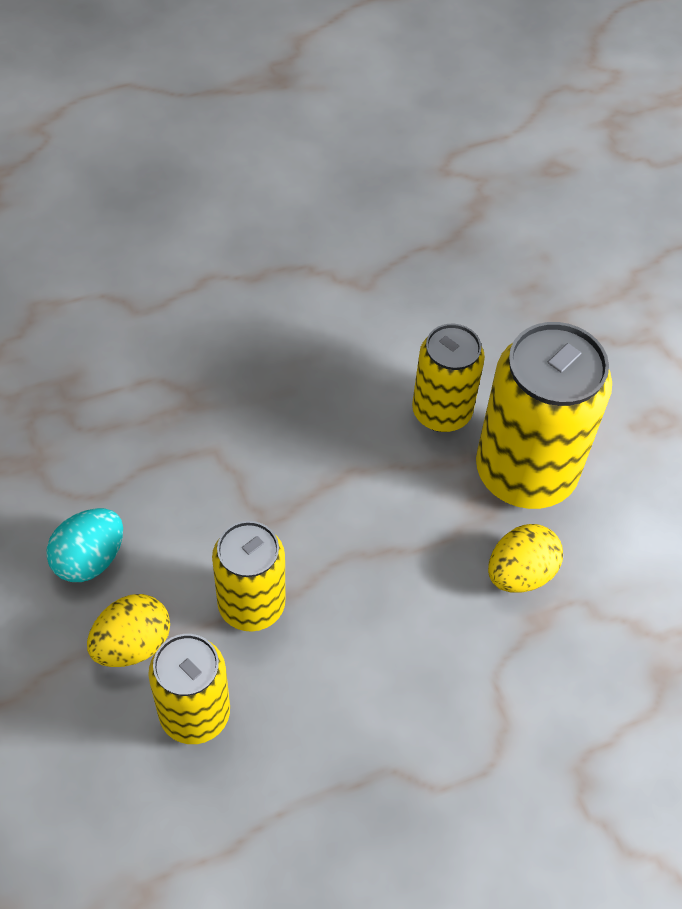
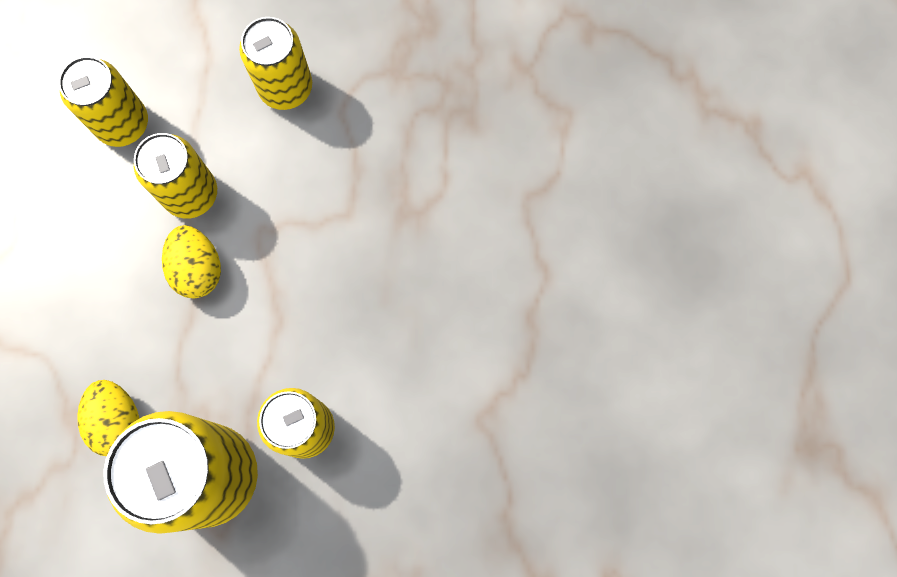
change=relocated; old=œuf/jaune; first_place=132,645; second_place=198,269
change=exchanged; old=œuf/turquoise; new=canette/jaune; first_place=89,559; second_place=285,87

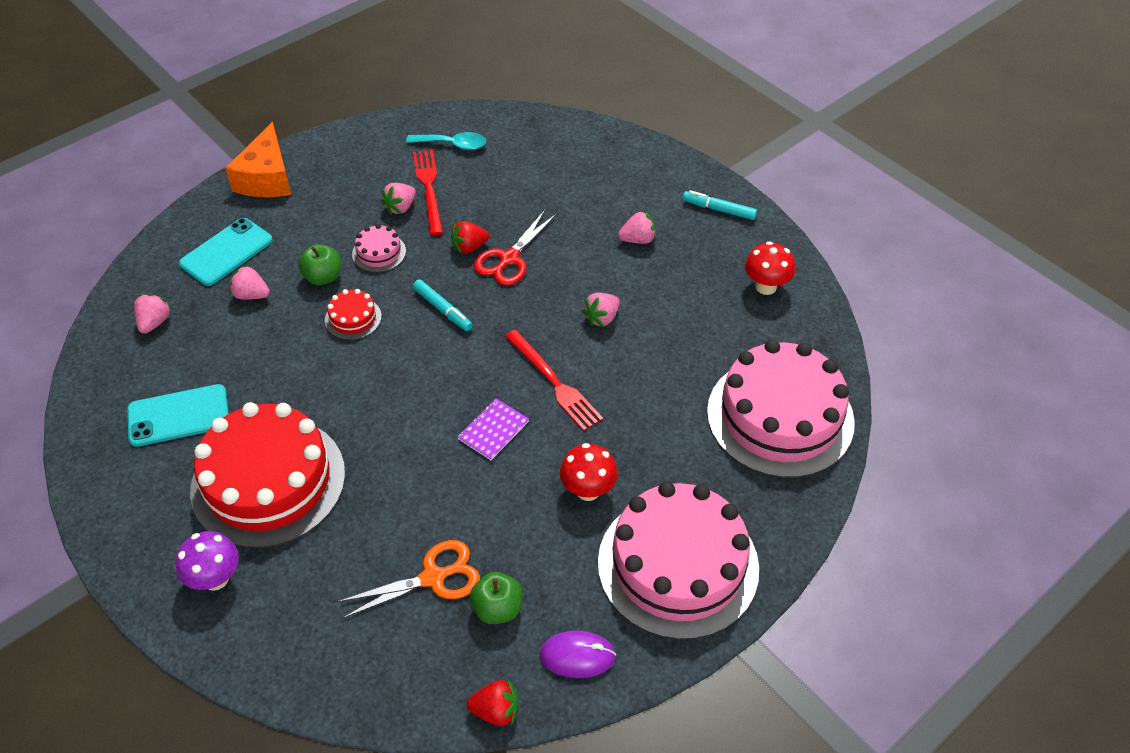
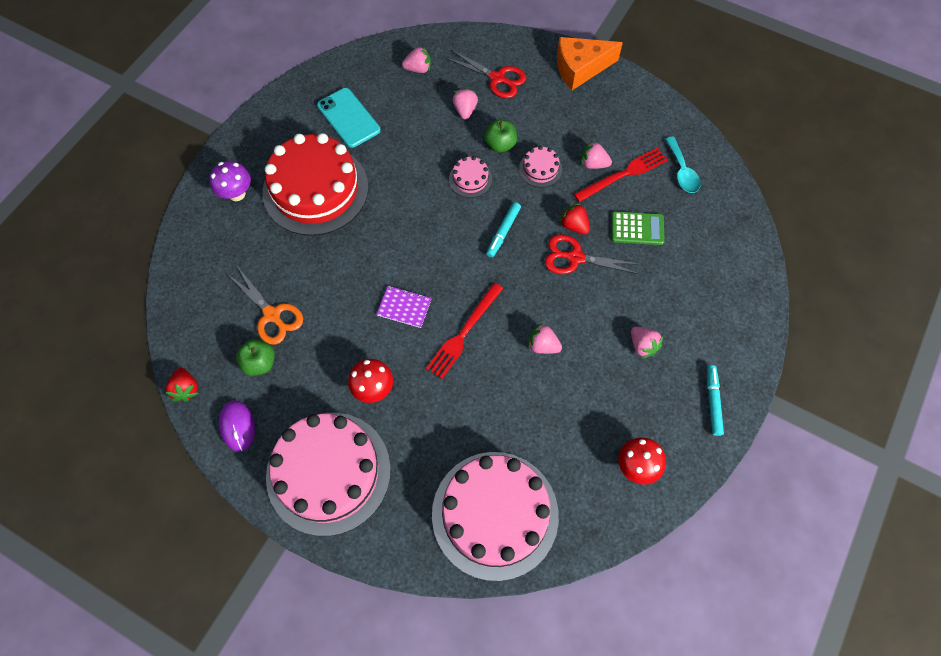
change=exchanged; old=téléphone/turquoise; new=ciseaux/rouge; first_place=226,252; second_place=497,78
change=colour; old=gâteau/rouge; new=gâteau/rose; first_place=353,318; second_place=470,179
change=appeared; new=calculatrice/vert; second_place=637,228

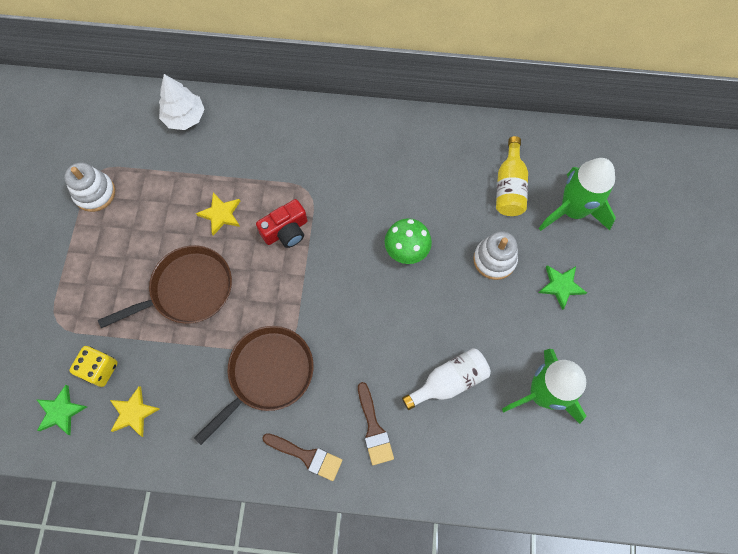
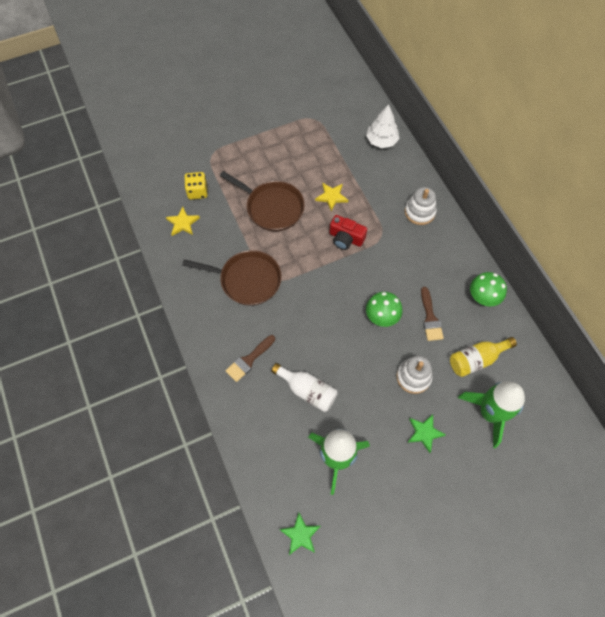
change=relocated; old=étoile/vert; first_place=61,411; second_place=300,535
change=relocated; old=jouet à empiler/blanc; first_place=94,193; second_place=419,212
change=relocated; old=pinceau/marron; first_place=307,456; second_place=430,318
change=appeared; new=champignon/vert; second_place=483,297

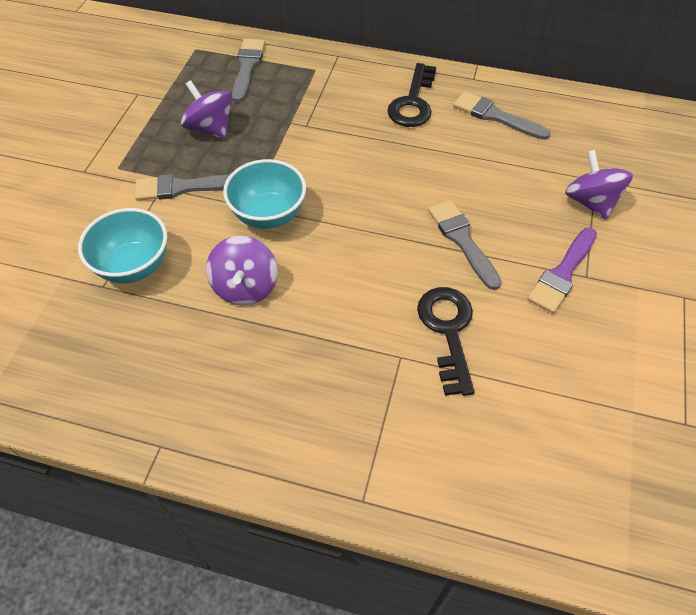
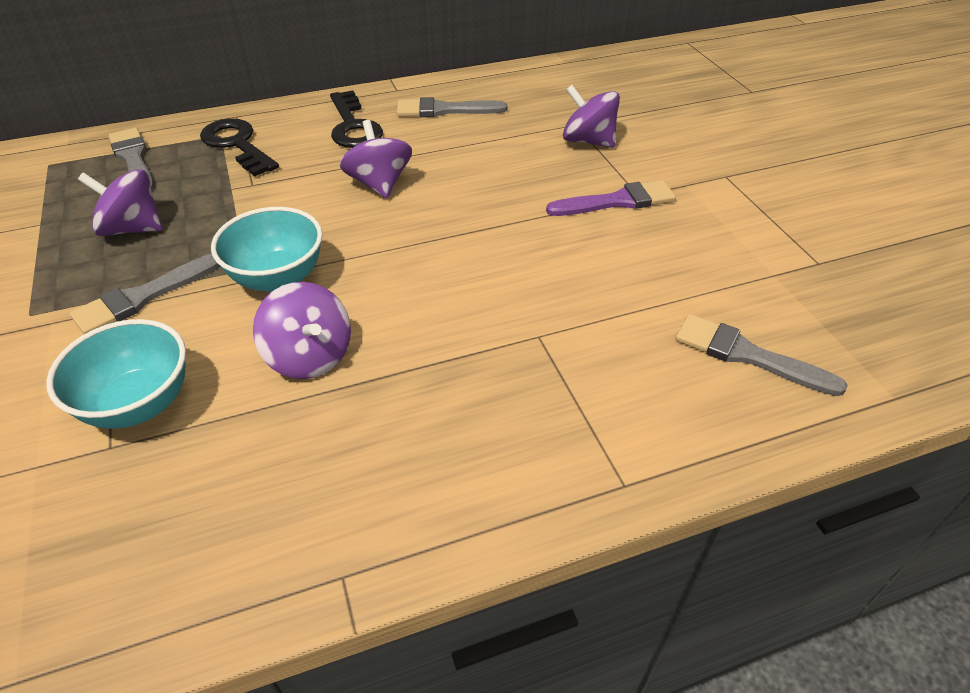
change=relocated; old=clé/noir; first_place=448,331; second_place=237,144
change=appeared; new=toupie/violet; second_place=379,184
change=spun; old=pinceau/violet; first_place=562,273; second_place=617,201; degrees=-105
change=relocated; old=pinceau/gris; first_place=462,240; second_place=747,355

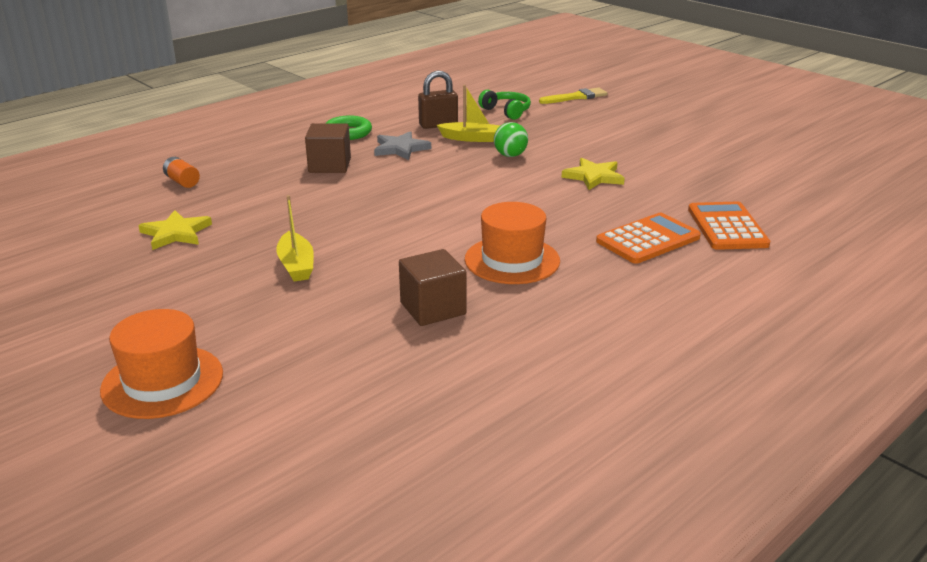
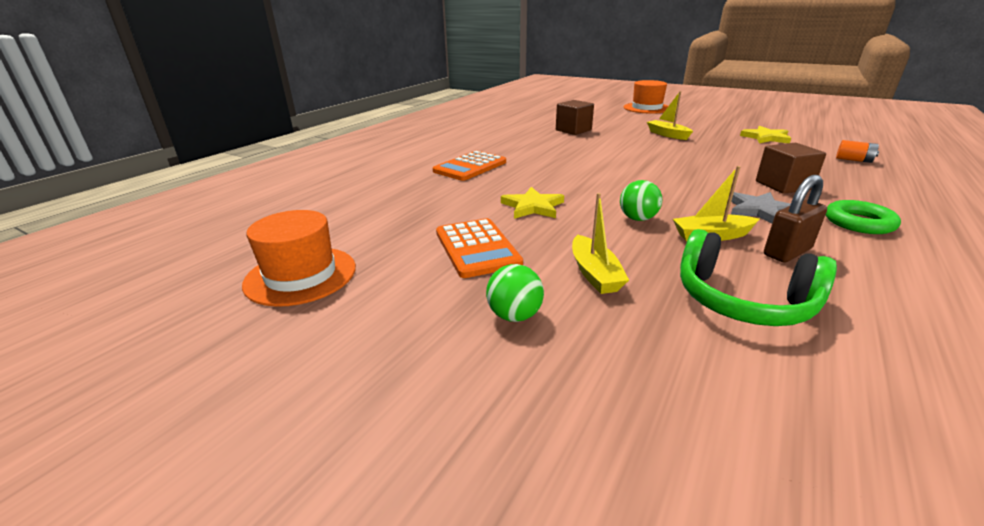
change=relocated; old=chapeau/orange; first_place=512,260; second_place=301,275
change=relocated; old=calculatrice/orange; first_place=727,227; second_place=476,248
change=appeared; new=balle/vert; second_place=514,315
change=appeared; new=bateau/jaune; second_place=594,274
change=size; old=casque audio/vert; first_place=506,111; second_place=742,300; factor=1.54
change=missing; old=pinceau/jaune; first_place=576,97

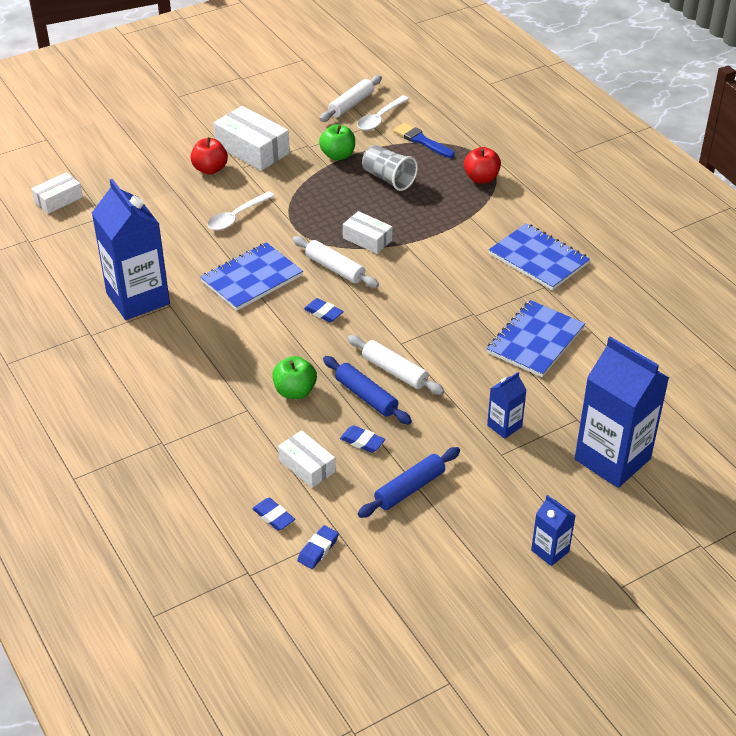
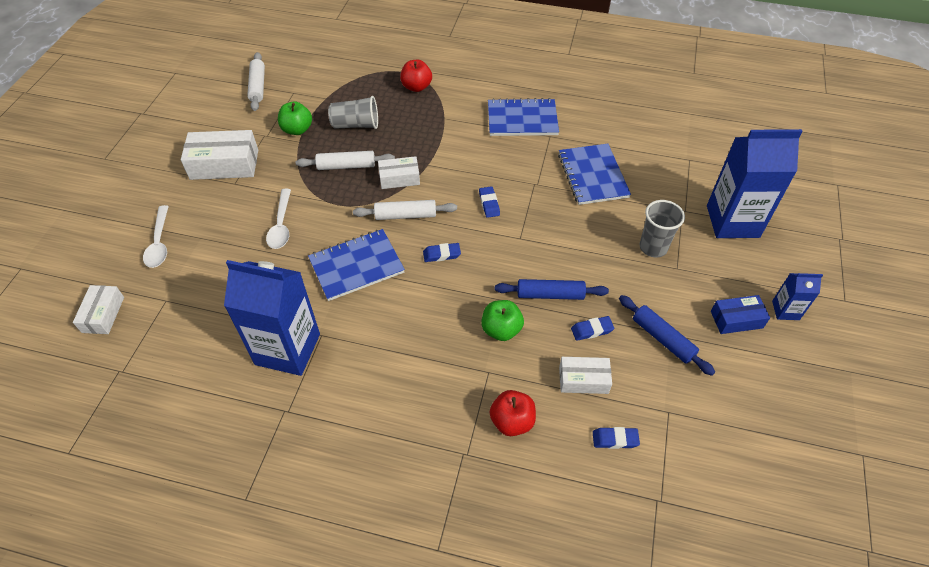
change=relocated; old=cuillère/blanc; first_place=379,119; second_place=159,243
change=relocated; old=rouleau à pâtisserie/blanc; first_place=394,371; second_place=346,166
change=spun; old=carnet/bleu; first_place=252,278; second_place=356,266; degrees=60
change=relocated; old=gomme/bleu; first_place=318,549; second_place=489,204
change=relocated; old=pomme/rouge; first_place=210,169; second_place=512,421
change=spun; old=rouleau à pâtisserie/bleu; first_place=410,488; second_place=662,338; degrees=-45
change=exchanged; old=brique de lait/bleu; new=gobelet/gris; first_place=504,426; second_place=653,247
change=appeared; new=boîte/bleu; second_place=736,319
change=missing; old=pinceau/bleu; first_place=421,141

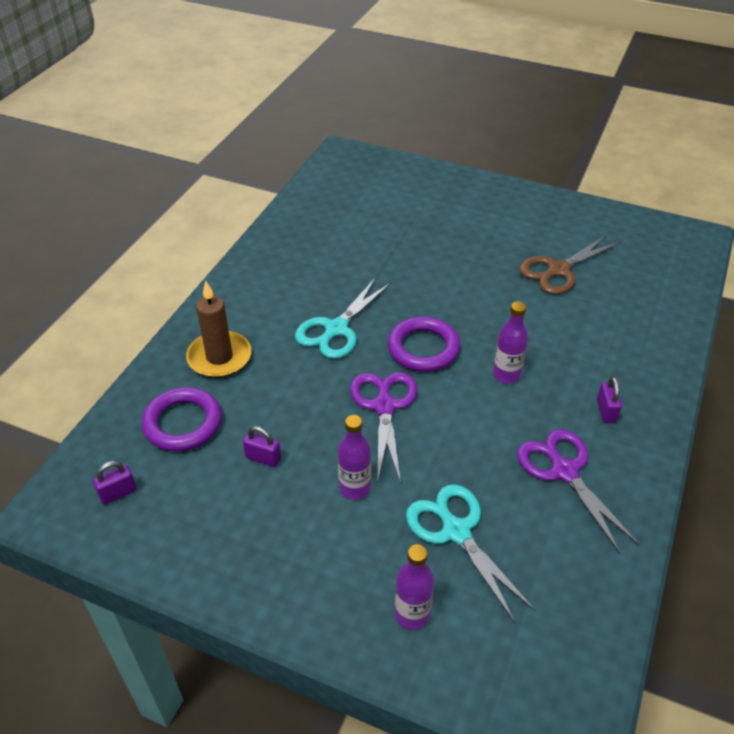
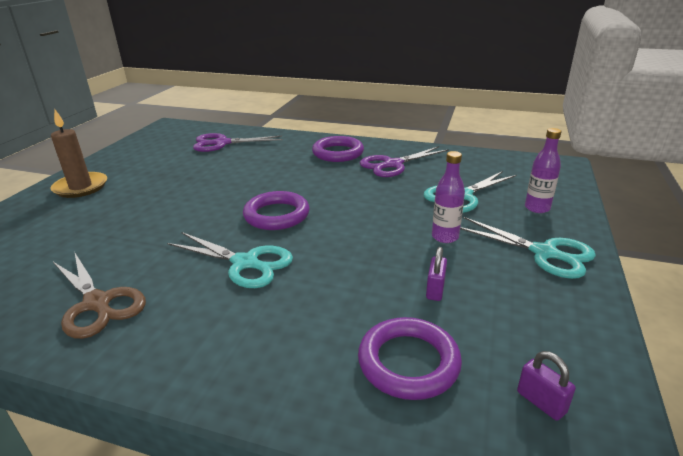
change=relocated; old=bougie/marron; first_place=219,357; second_place=81,187
change=relocated; old=ciseaux/marron; first_place=558,270; second_place=97,303
change=relocated; old=ciseaux/violet; first_place=384,406; second_place=222,143
change=exchanged; old=cadenas/violet; new=anneau/violet; first_place=606,411; second_place=338,153
change=appeared; new=ciseaux/turquoise; second_place=544,253
change=missing; old=bouteille/violet; first_place=506,375

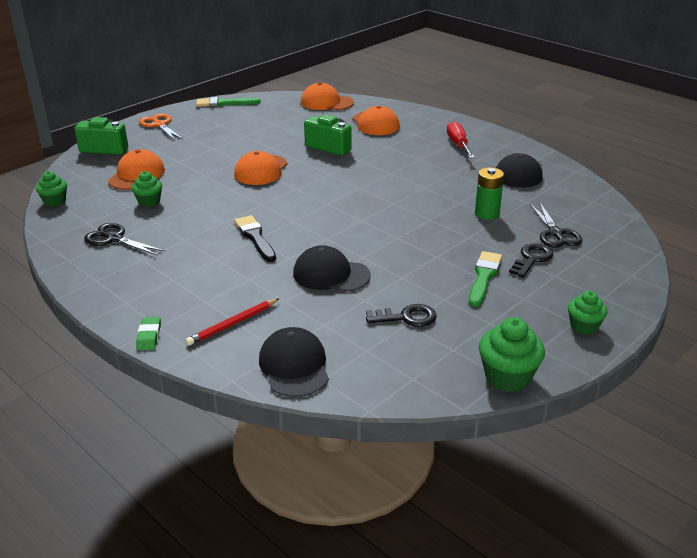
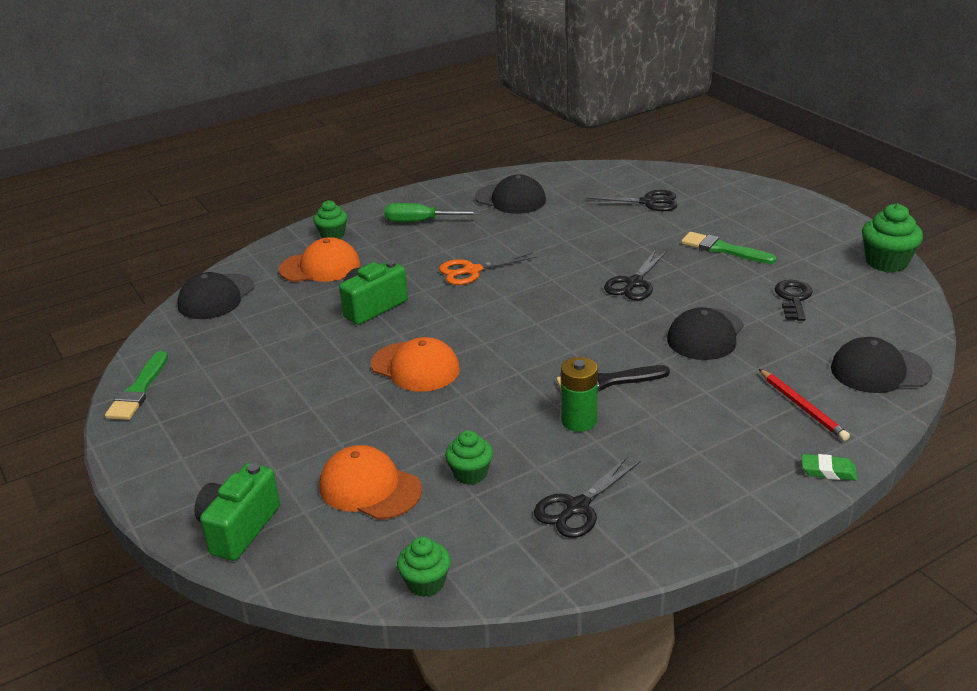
change=colour; old=casquette/orange; new=casquette/noir; first_place=326,102; second_place=216,297
change=relocated; old=muffin/vert; first_place=584,326; second_place=332,235
change=colour; old=tournevis/rouge; new=tournevis/vert; first_place=458,145; second_place=420,221
change=relocated; old=ciseaux/orange; first_place=159,125; second_place=472,271
change=relocated; old=pile/vert; first_place=487,214; second_place=579,421
change=appeared; new=ciseaux/noir; second_place=634,283
change=missing; old=clé/noir; first_place=532,259

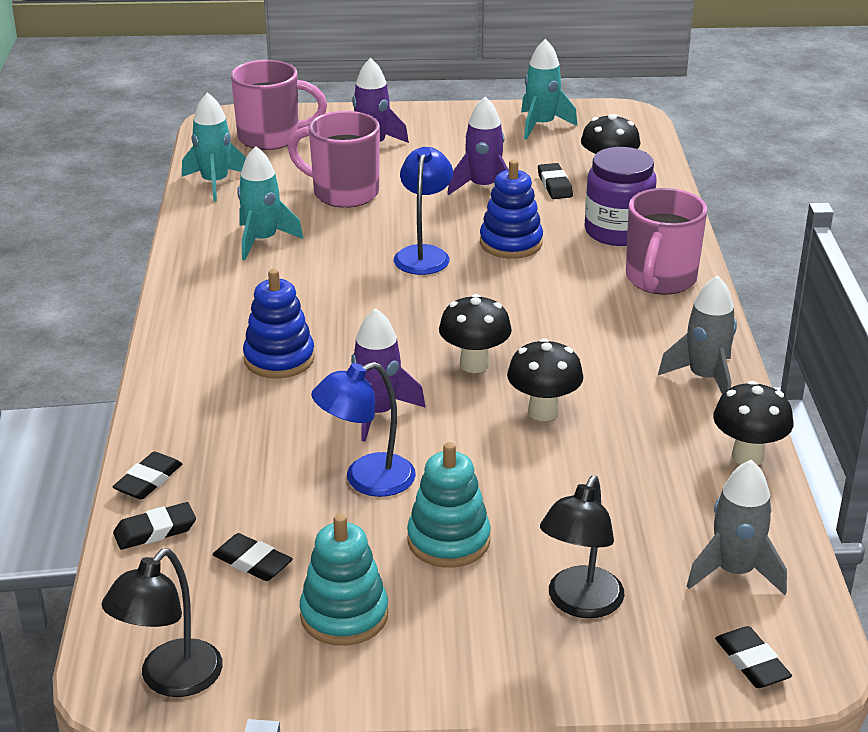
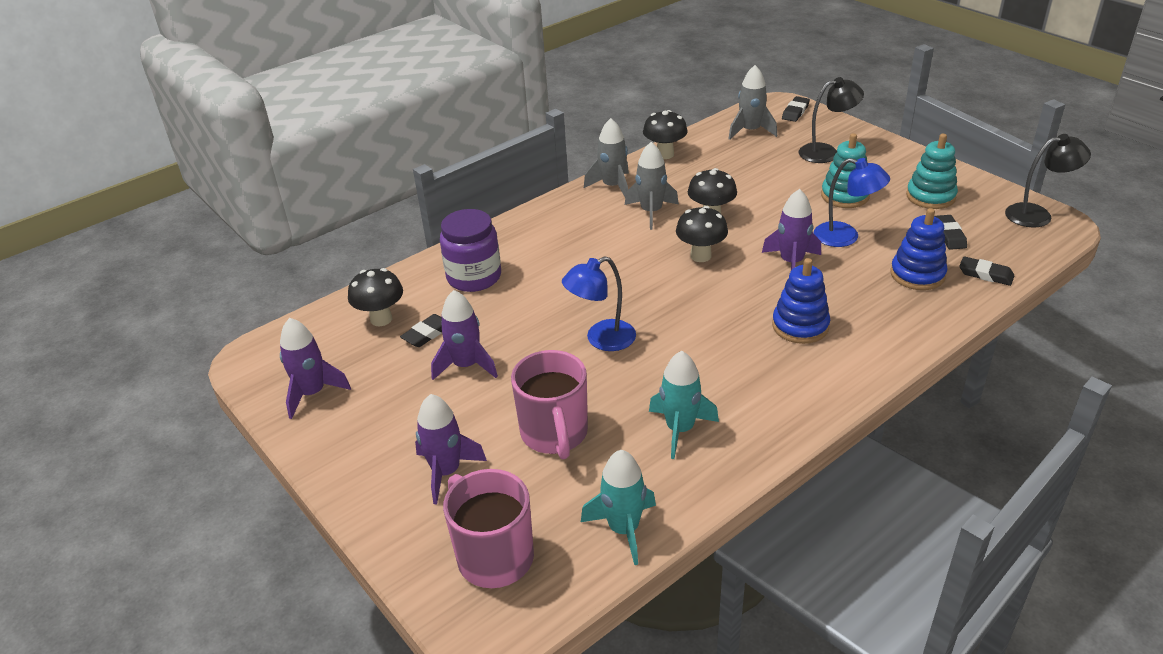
change=colour; old=fusée/turquoise; new=fusée/violet; first_place=541,125; second_place=312,393
change=appeared; new=fusée/gris; second_place=651,212
change=relocated; old=jouet à empiler/bleu; first_place=511,243; second_place=917,274
change=missing; old=gomme/noir; first_place=148,480
change=missing; old=tasse/rose; first_place=660,280

